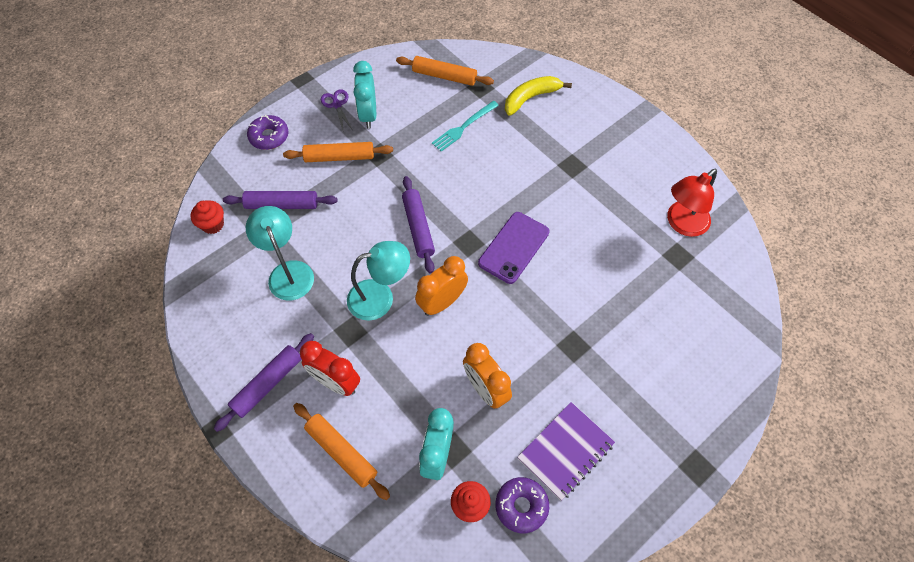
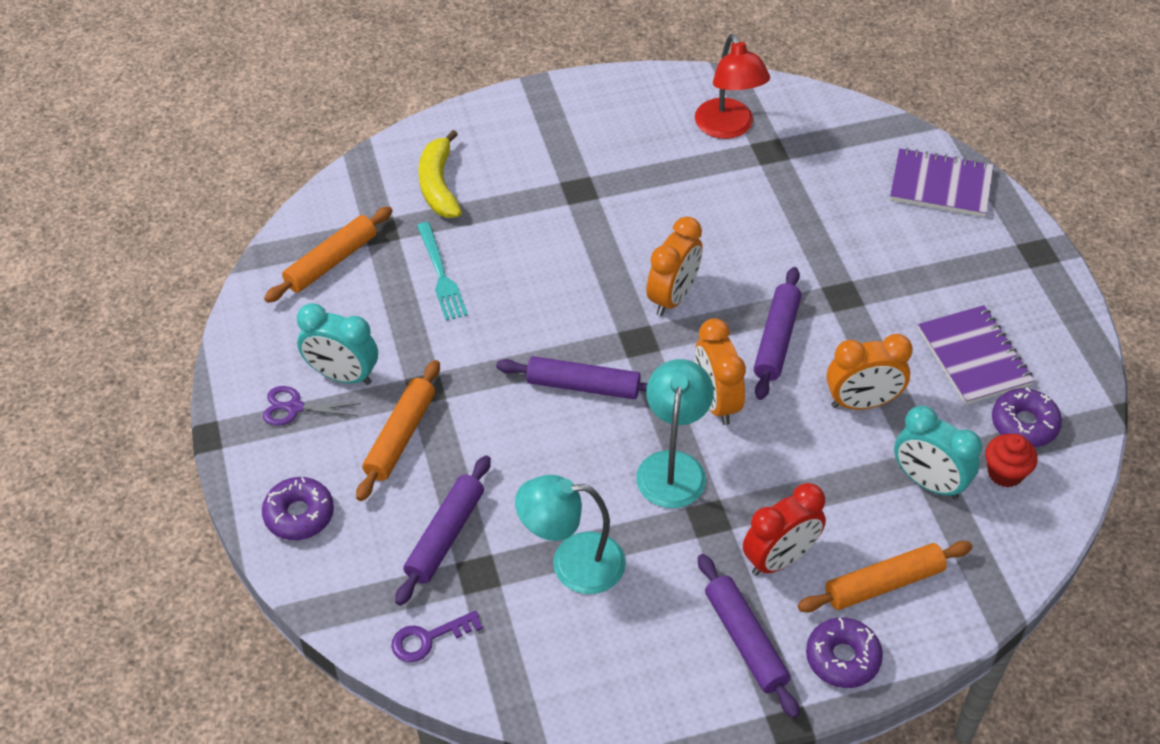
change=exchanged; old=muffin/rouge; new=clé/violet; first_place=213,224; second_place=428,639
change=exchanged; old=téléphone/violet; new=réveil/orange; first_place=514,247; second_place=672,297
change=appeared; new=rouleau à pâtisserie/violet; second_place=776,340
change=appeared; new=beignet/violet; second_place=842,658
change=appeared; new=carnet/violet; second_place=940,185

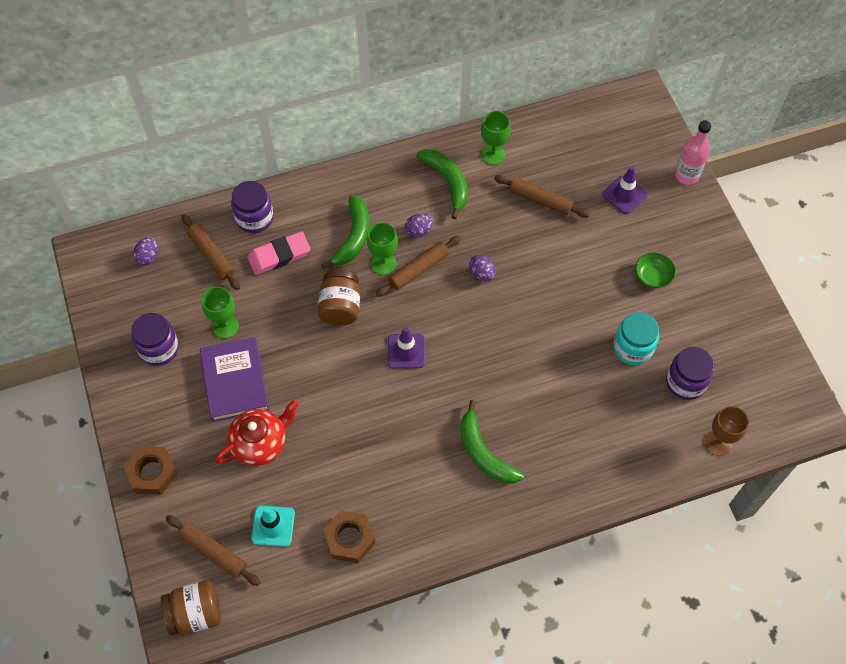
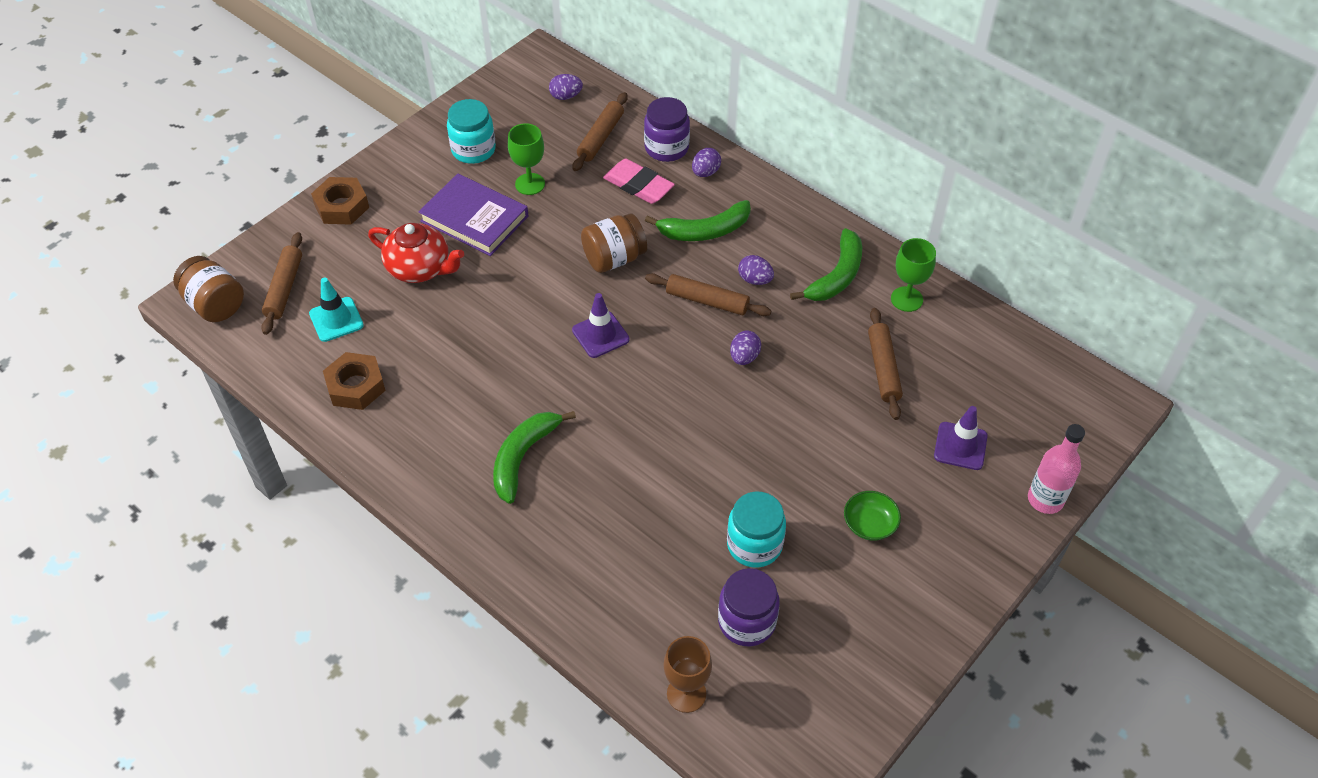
change=spun; old=livre/violet; first_place=235,381; second_place=474,218; degrees=75
change=colour; old=bocal/violet; new=bocal/turquoise; first_place=159,349; second_place=473,150
change=appeared; new=œuf/violet; second_place=705,172
change=missing; old=verre à pied/vert; first_place=383,263

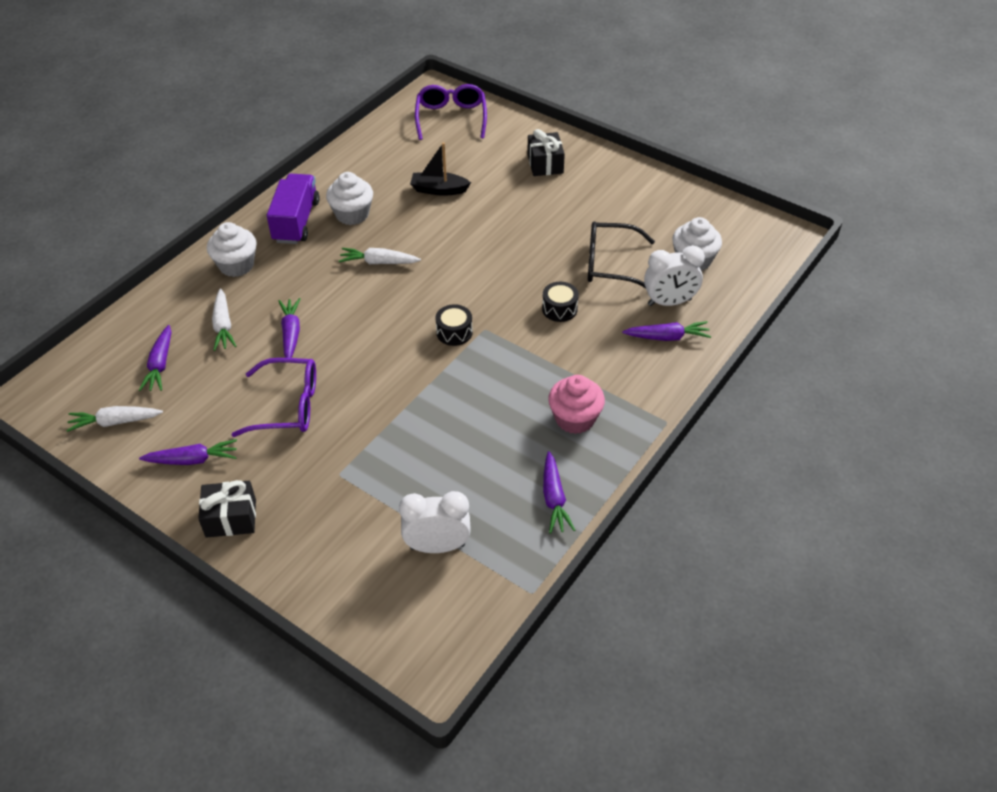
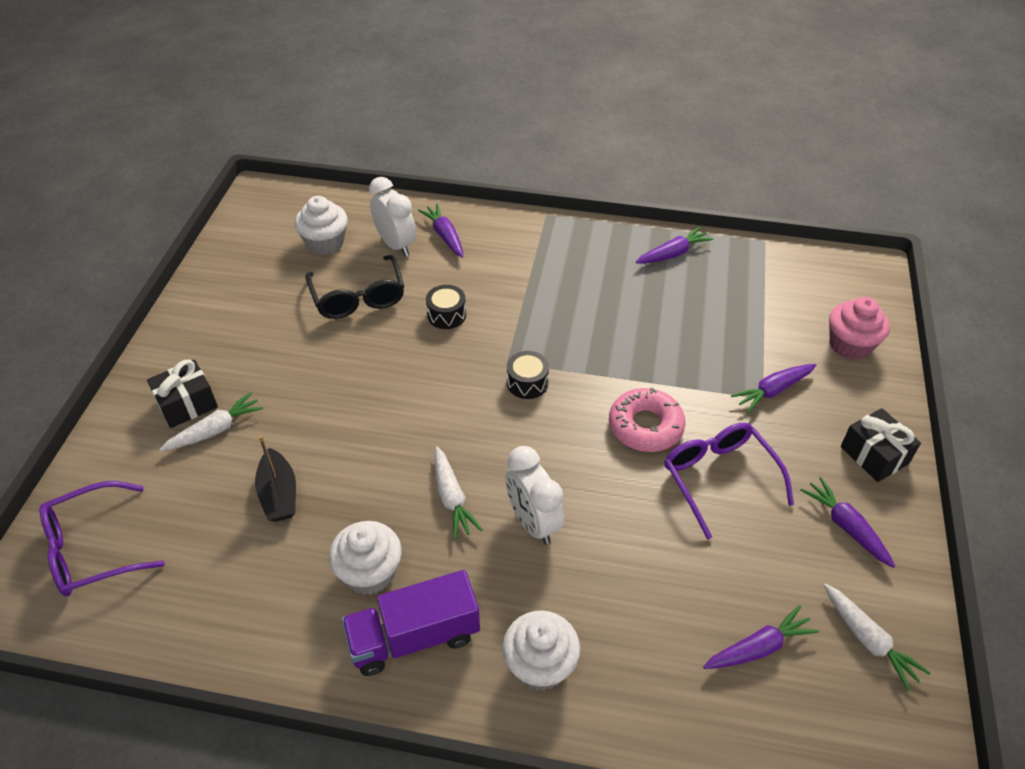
change=relocated; old=carotte/blanc; first_place=223,325; second_place=215,430
change=relocated; old=réveil/blanc; first_place=437,546; second_place=533,522
change=appeared; new=beignet/rose; second_place=645,426
change=relocated; old=carotte/violet; first_place=291,333; second_place=773,391
change=relocated; old=muffin/rose; first_place=575,419; second_place=850,345

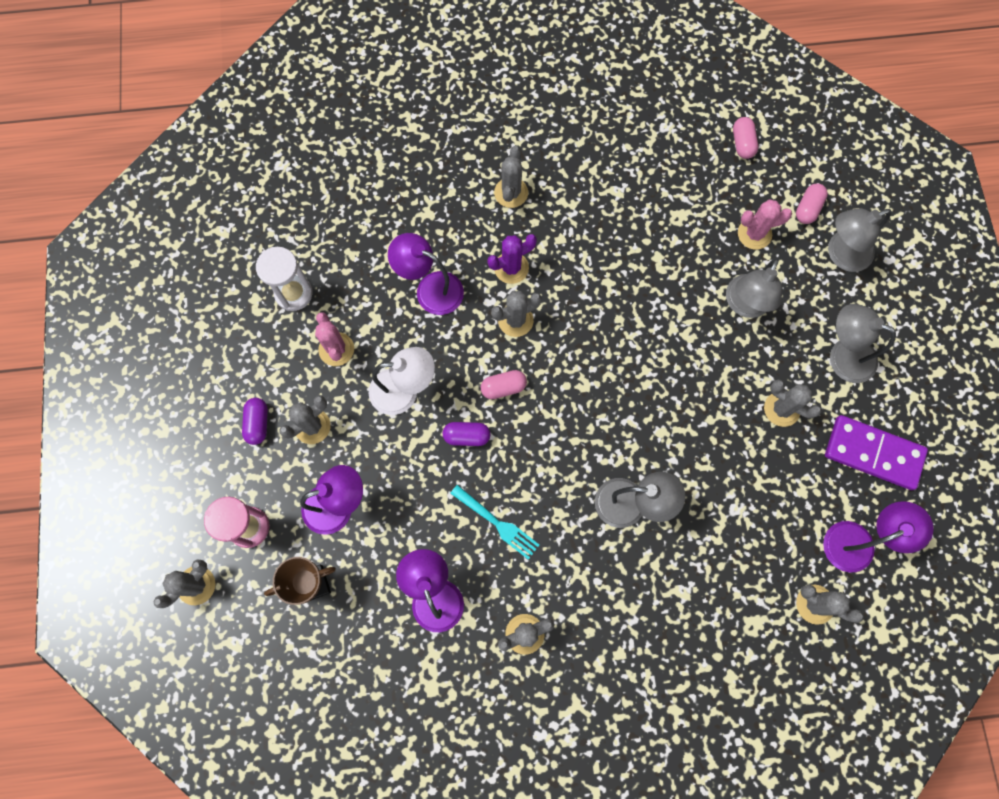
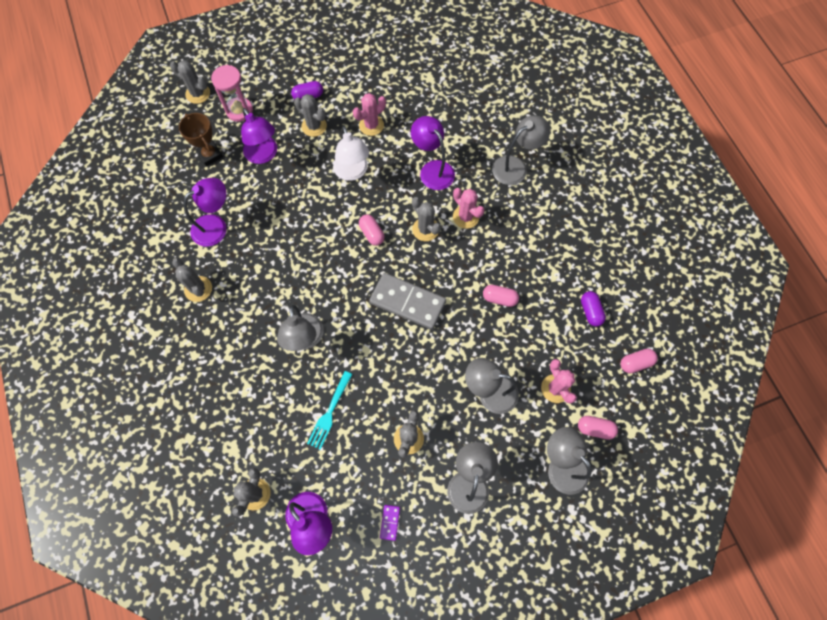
change=relocated; old=fourchette/turquoise; first_place=496,523; second_place=330,412
change=appeared; new=domino/gris; second_place=407,302
change=size; old=domino/violet; first_place=873,453; second_place=390,522; factor=0.41
change=spun; old=lampe/violet; first_place=430,289; second_place=432,169; degrees=-45
change=colour; old=cactus/violet; new=cactus/rose; first_place=511,268; second_place=466,217
change=appeared; new=gélule/rose; second_place=499,298
change=appeared; new=lampe/gris; second_place=515,166
change=relocated; old=gélule/violet; first_place=466,436; second_place=590,311
change=missing; old=sablier/blanc; first_place=293,293
change=missing; old=cactus/gris; first_place=511,193

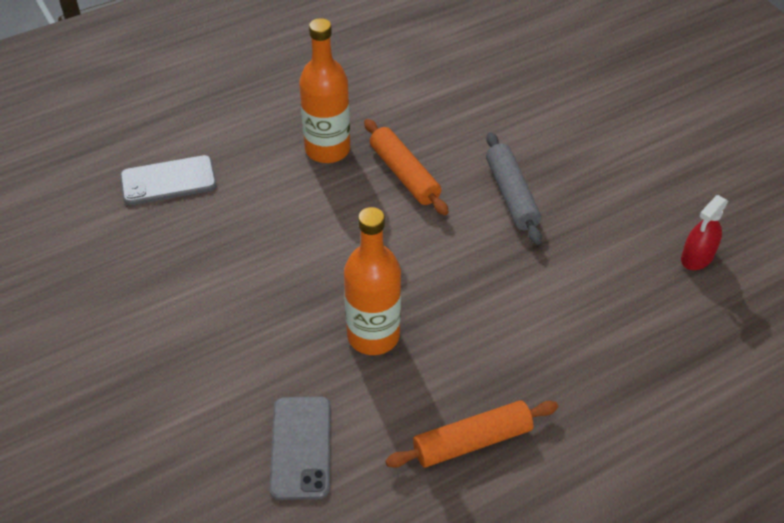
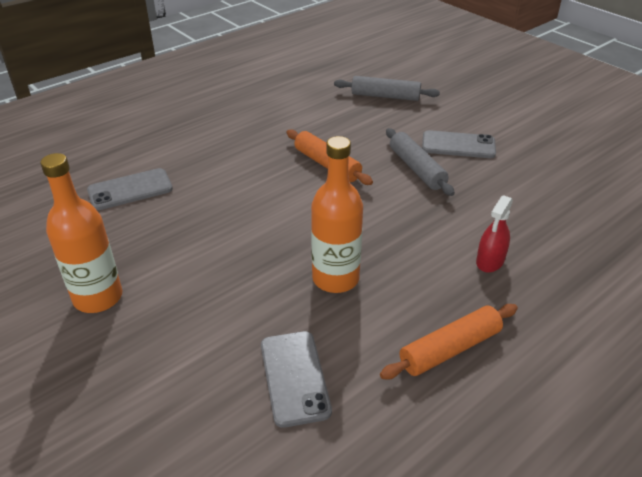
change=relocated; old=bouteille/orange; first_place=327,149; second_place=98,297
change=appeared; new=rouleau à pâtisserie/gris; second_place=385,96
change=appeared; new=téléphone/gris; second_place=458,145
change=relocated; old=vaporisateur/rouge; first_place=697,257; second_place=490,261

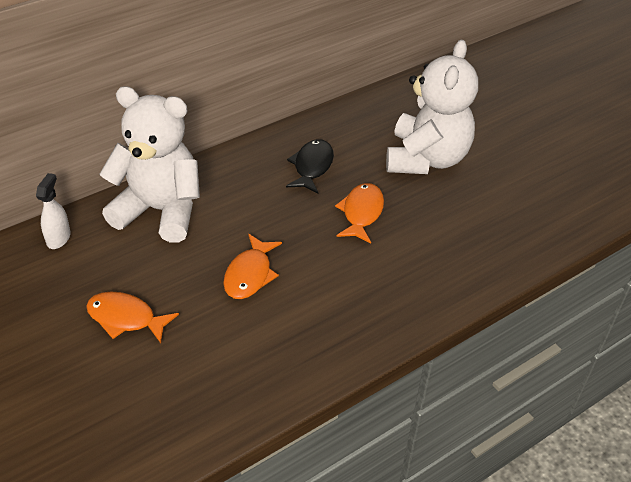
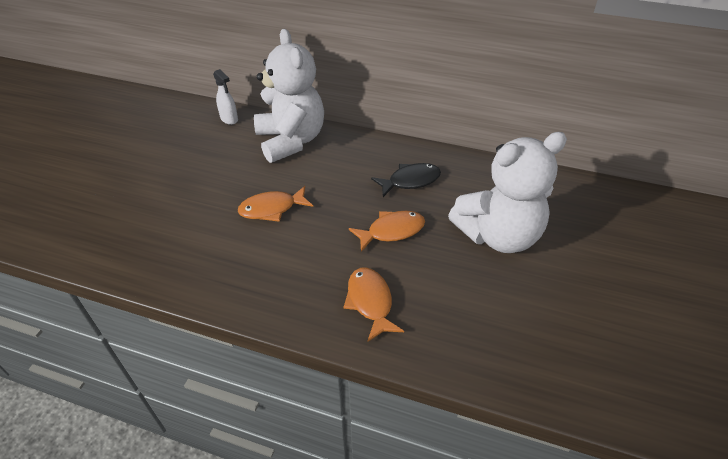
change=spun; old=vaporisateur/blanc; first_place=59,238; second_place=229,119; degrees=75
change=relocated; old=poisson/orange; first_place=126,318; second_place=370,302

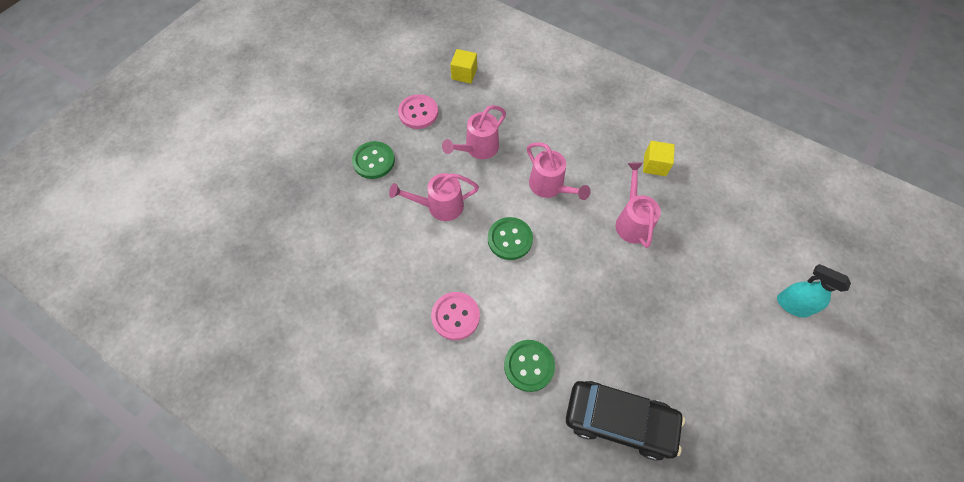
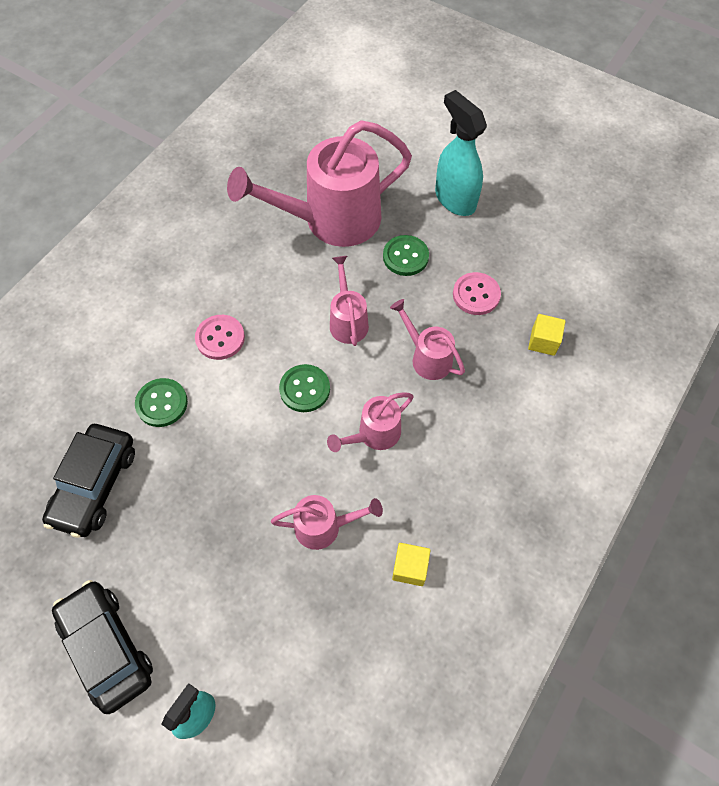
change=appeared; new=voiture/noir; second_place=107,647
change=appeared; new=arrosoir/rose; second_place=331,220
change=appeared; new=vaporisateur/turquoise; second_place=454,199

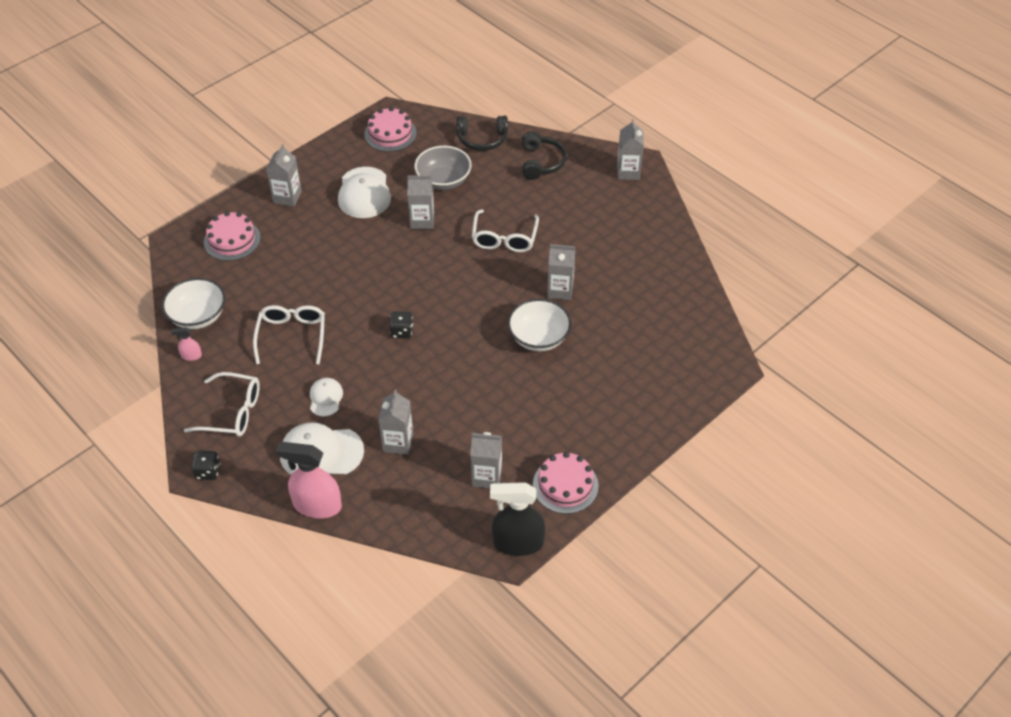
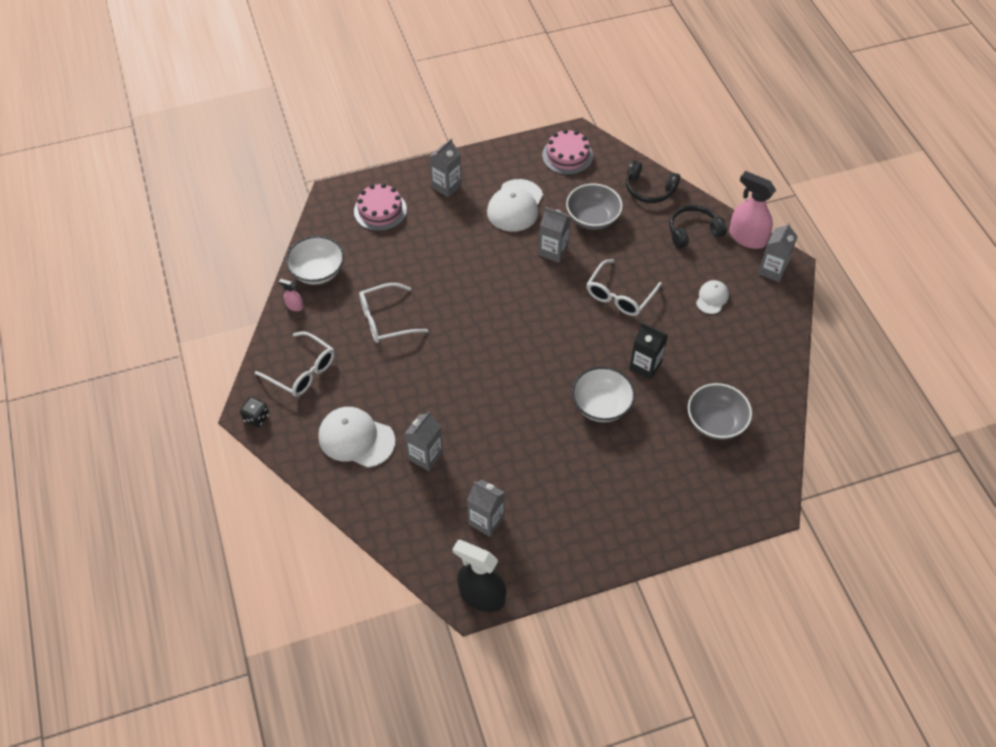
change=spun; old=lunettes/blanc; first_place=292,336; second_place=385,320; degrees=-135
change=colour; old=brique de lait/gris; new=brique de lait/noir; first_place=560,290; second_place=645,366
change=spun; old=casque audio/noir; first_place=541,162; second_place=693,231; degrees=-135
change=appeared; new=bol/gris; second_place=715,422
change=relocated; old=casquette/blanc; first_place=325,398; second_place=712,298
change=relocated; old=vaporisateur/rose; first_place=317,505; second_place=747,237
change=missing; old=dé/noir; first_place=401,332
change=missing; old=gâteau/rose; first_place=565,485

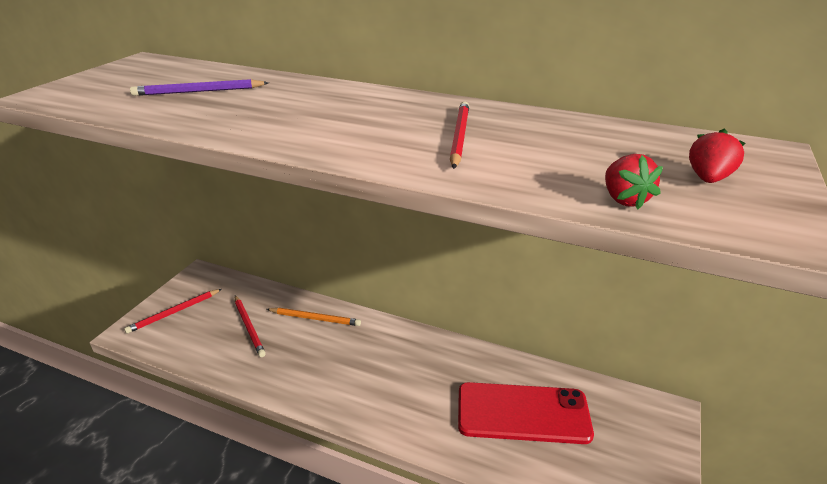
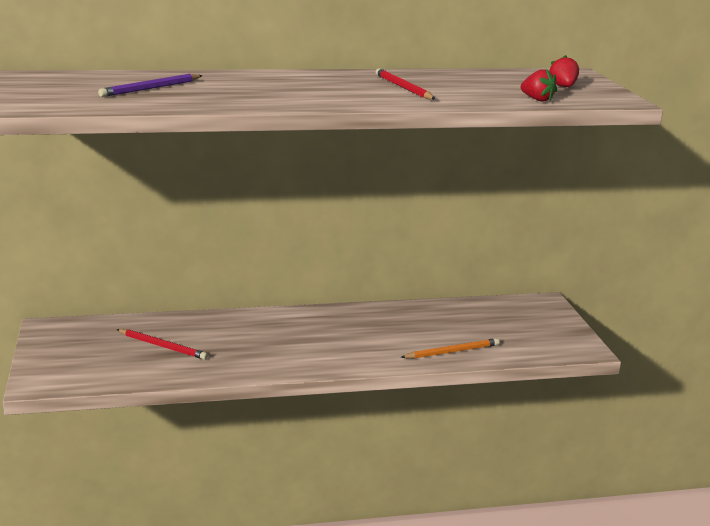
change=relocated; old=crayon/orange; first_place=315,318; second_place=452,352
change=missing; old=crayon/rouge; first_place=174,312
change=missing; old=téléphone/rouge; first_place=523,413

